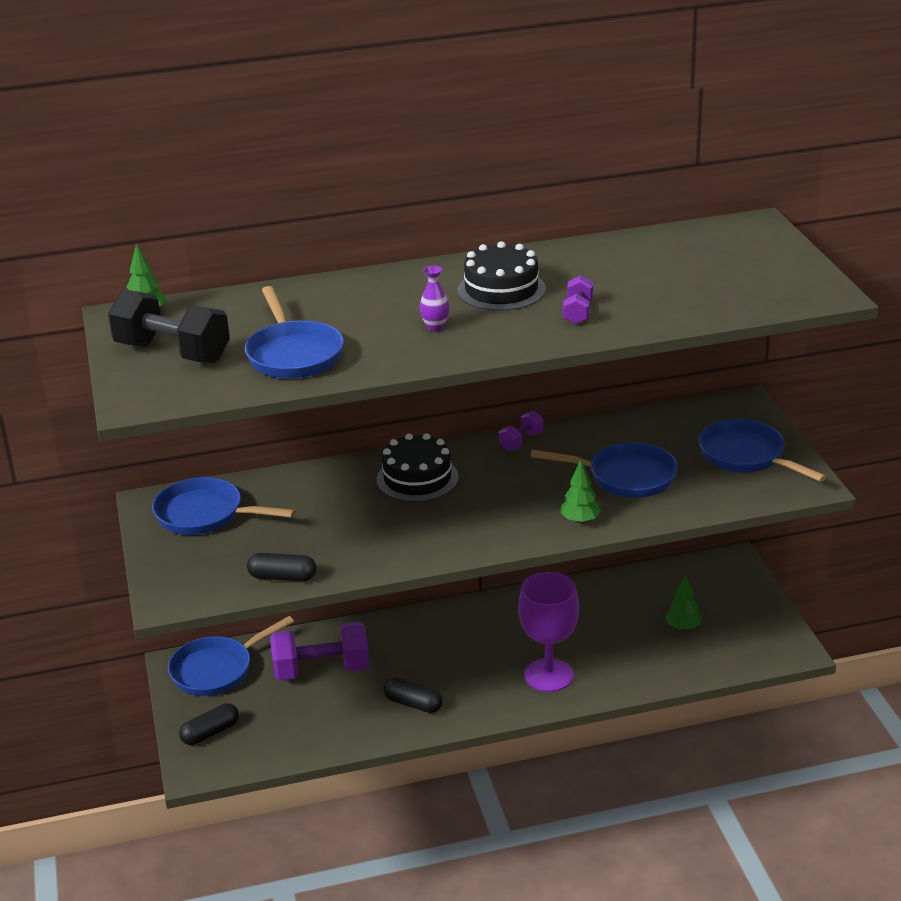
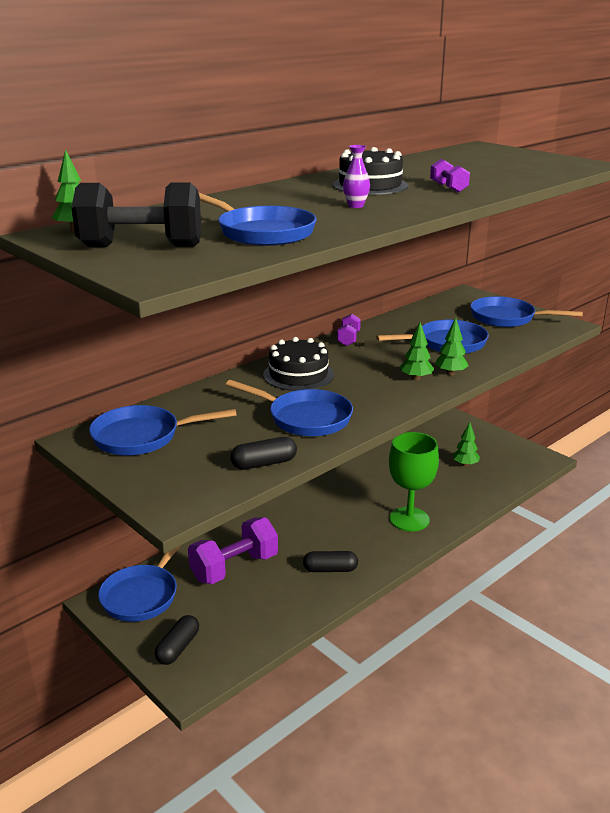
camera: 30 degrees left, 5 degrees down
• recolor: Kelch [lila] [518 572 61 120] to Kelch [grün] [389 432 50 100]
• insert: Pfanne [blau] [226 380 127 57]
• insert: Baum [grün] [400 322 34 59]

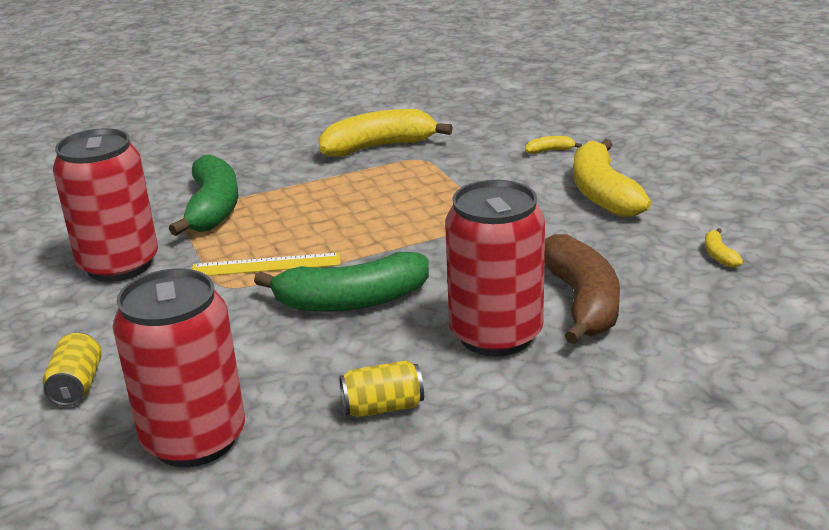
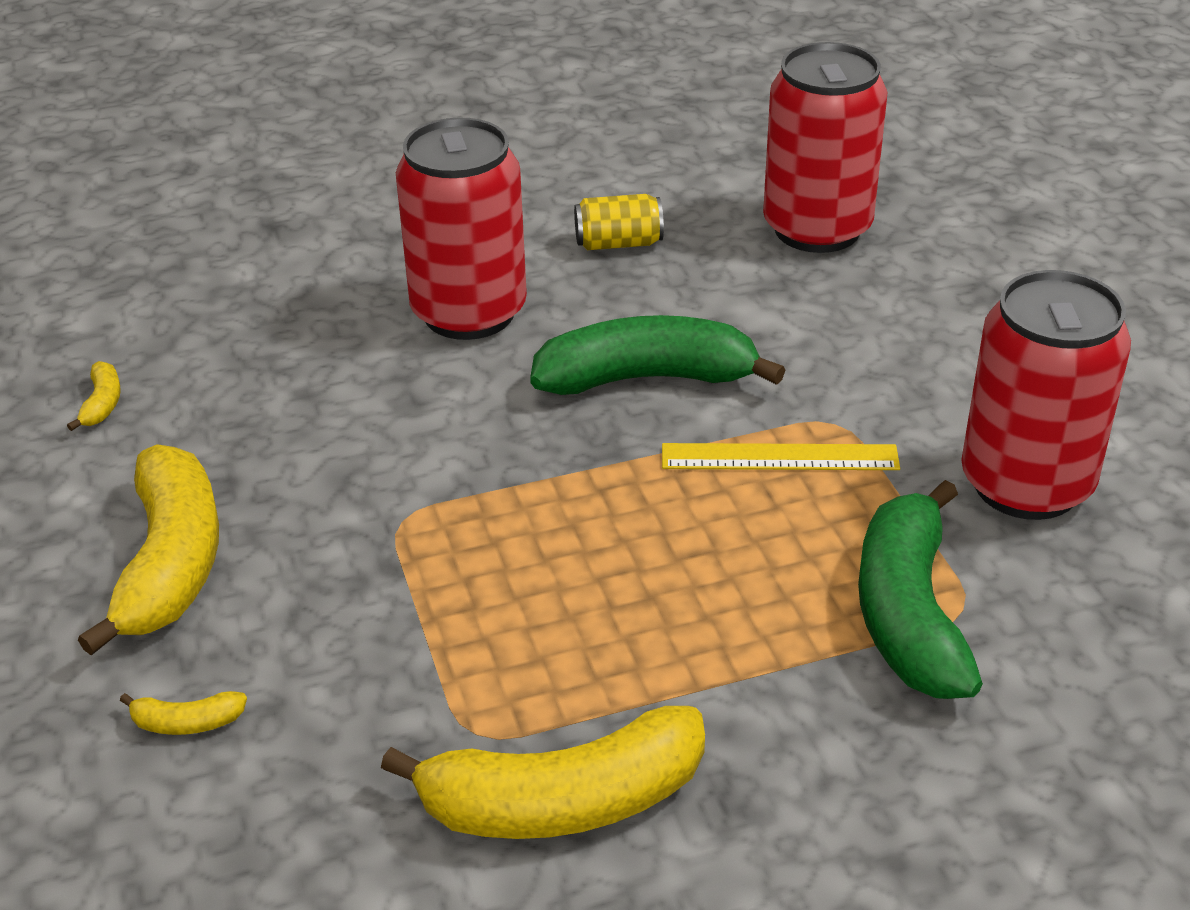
camera: 175 degrees left, 10 degrees up
• delete: Dose [gelb] [43 333 59 73]
• delete: Banane [braun] [544 234 76 111]

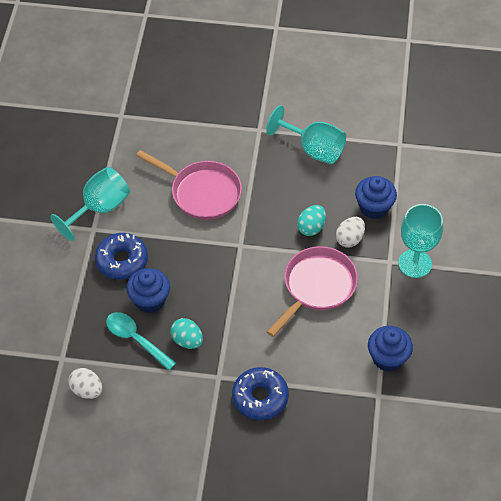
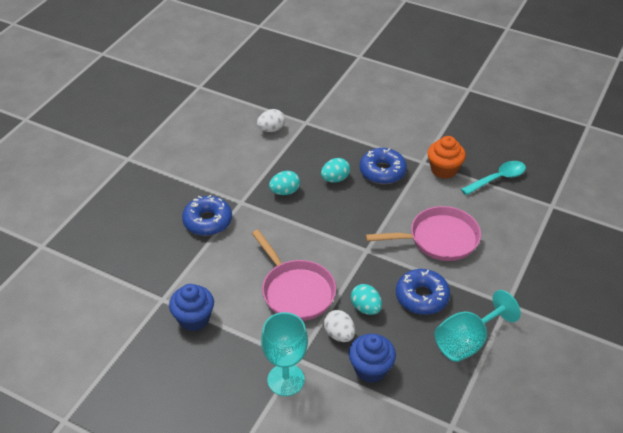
camera: 110 degrees right, 10 degrees down
• replace: Kelch [türkis] [50 167 80 74] to Muffin [orange] [427 136 39 43]
• move: Löffel [türkis] [106 312 70 59] to [461 161 65 34]
• replace: Muffin [blau] [126 268 44 45] to Ei [türkis] [321 158 29 25]
• rotate: Pfanne [rosa] [136 150 106 70] = [366 206 115 55] 150 degrees counterclockwise
• insert: Donut [blau] [396 269 54 46]

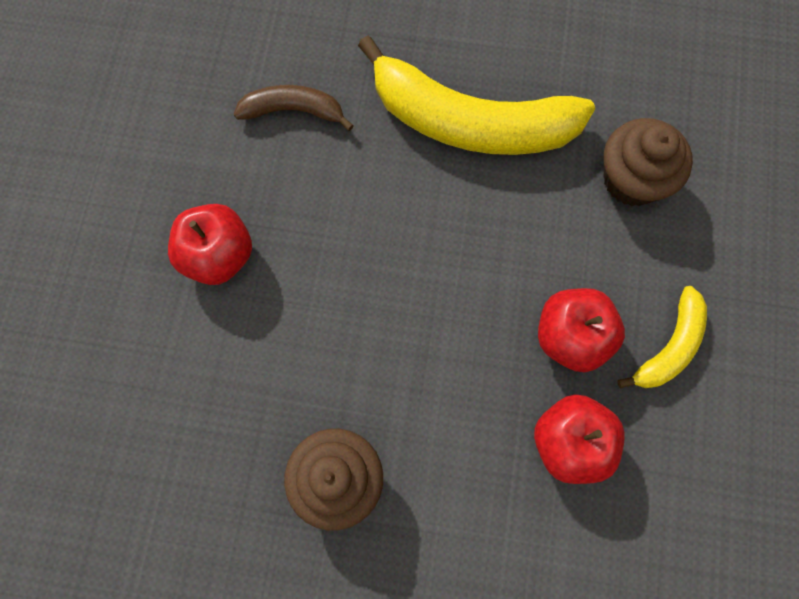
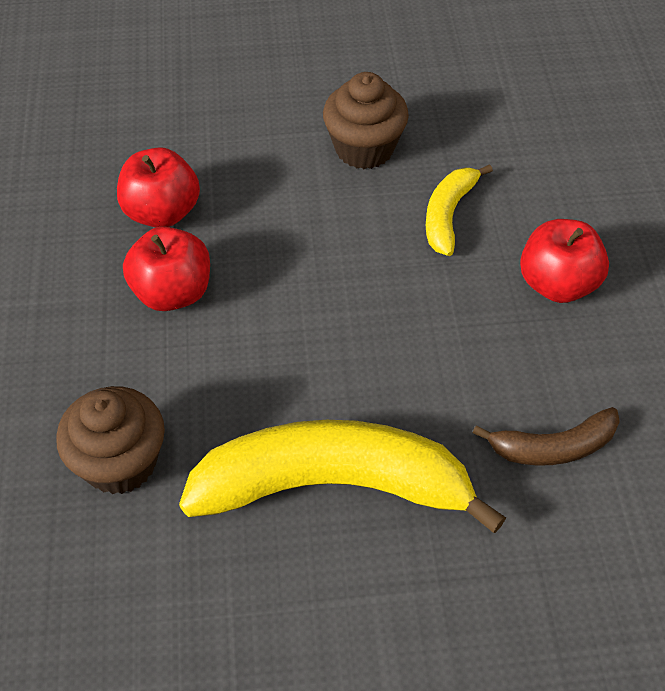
camera: 165 degrees right, 20 degrees down
• move: Banane [gelb] [617 286 90 102] to [426 164 67 92]

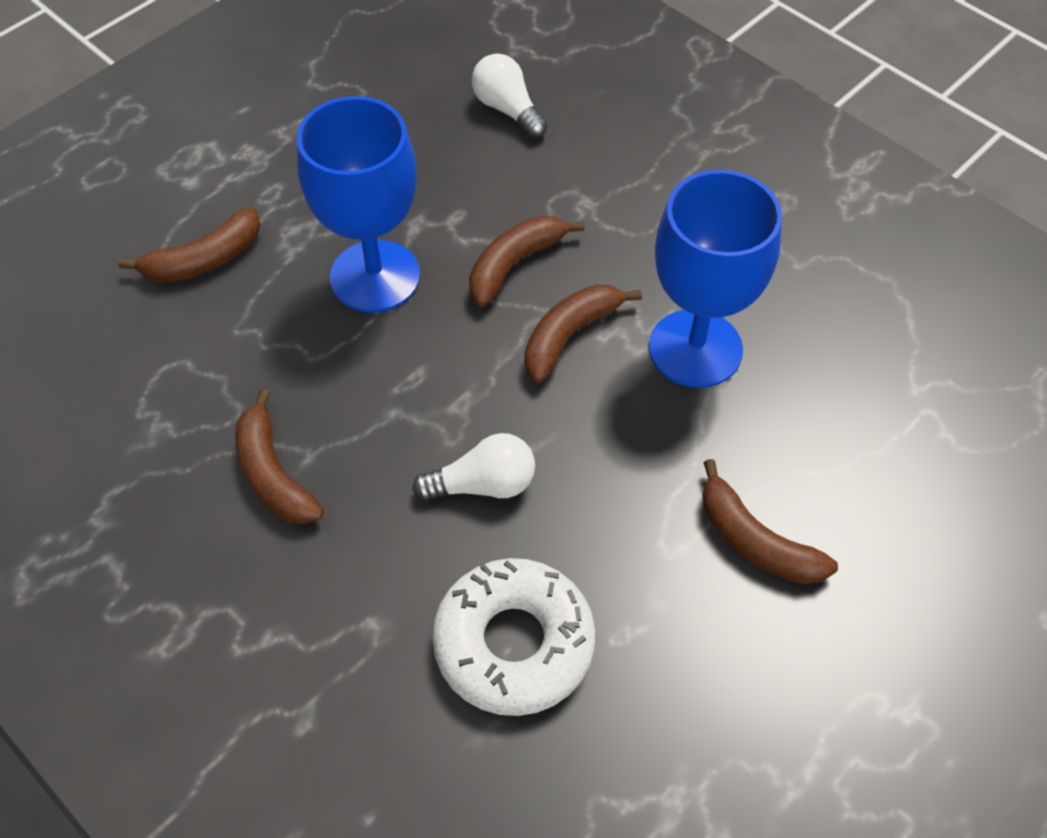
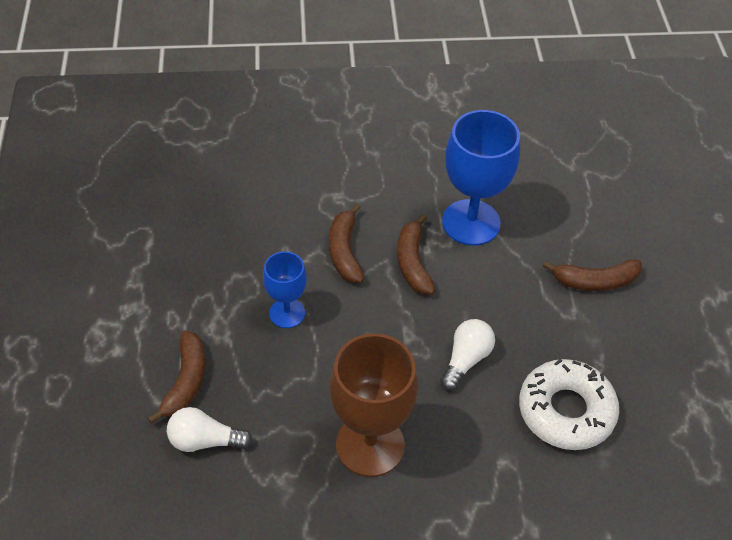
camera: 50 degrees left, 5 degrees down
• replace: Banane [braun] [235 389 89 136] to Kelch [braun] [330 333 88 144]
• resize: Kelch [blau] [297 96 123 217] = [263 251 44 77] x0.57
• move: Glühbirne [weiß] [472 54 76 84] to [167 407 86 45]

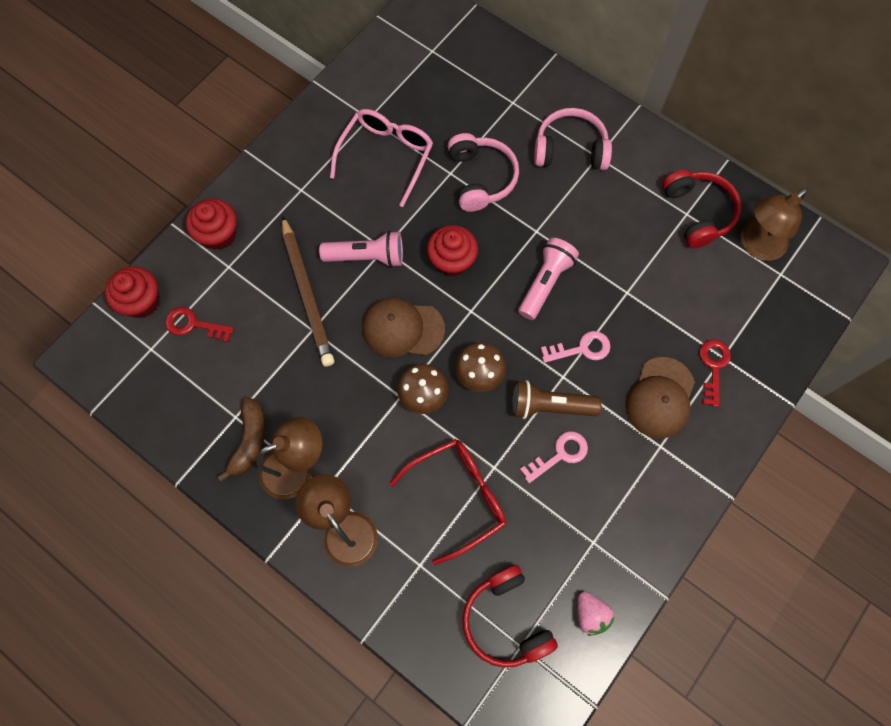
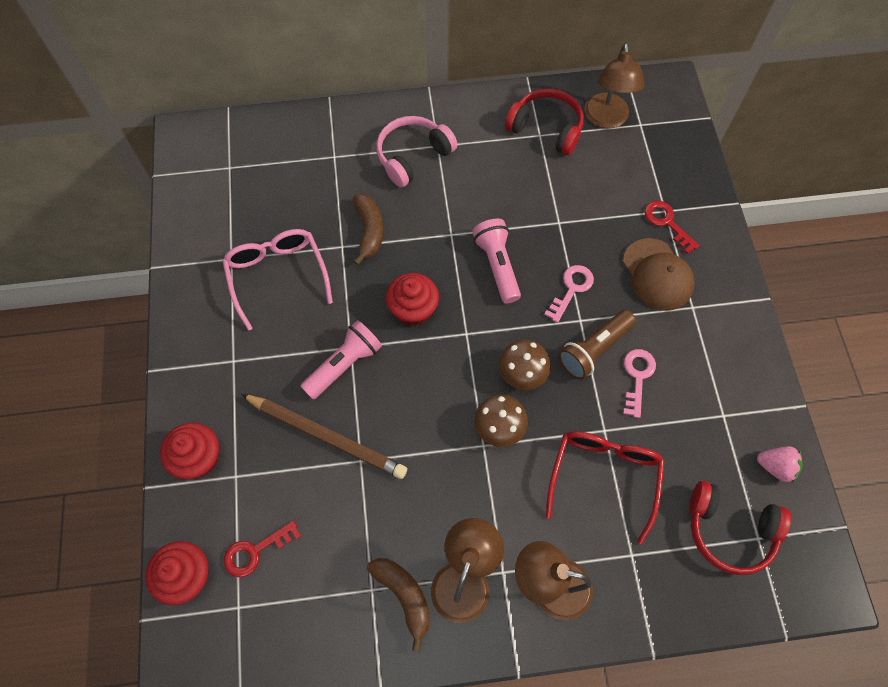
camera: 45 degrees left, 5 degrees down
• delete: Kappe [braun] [362 298 83 59]
• replace: Kopfhörer [rosa] [448 133 71 79] to Banane [braun] [353 194 31 71]

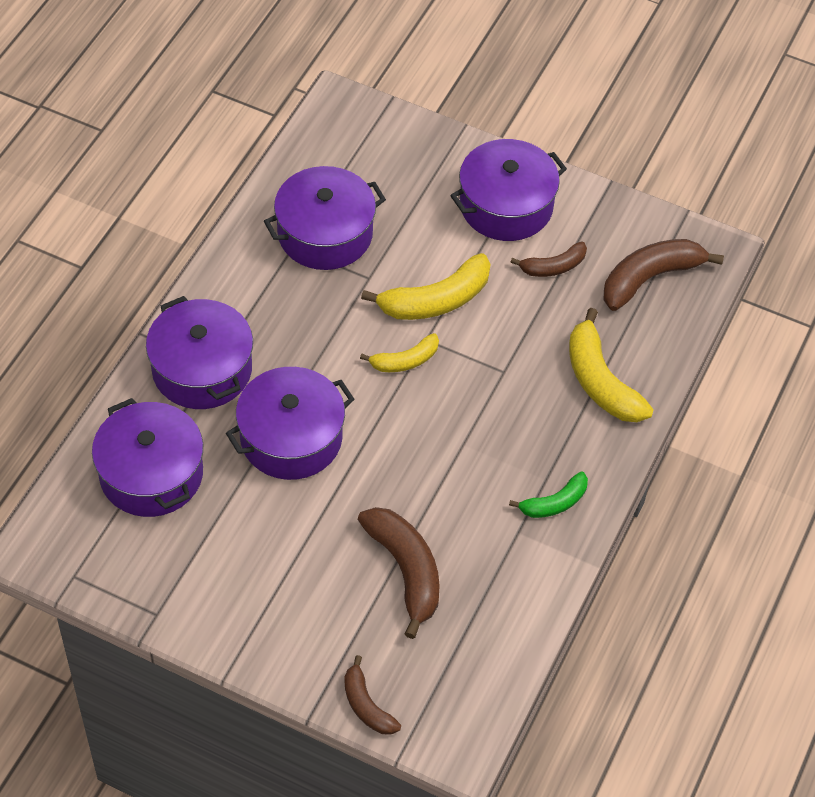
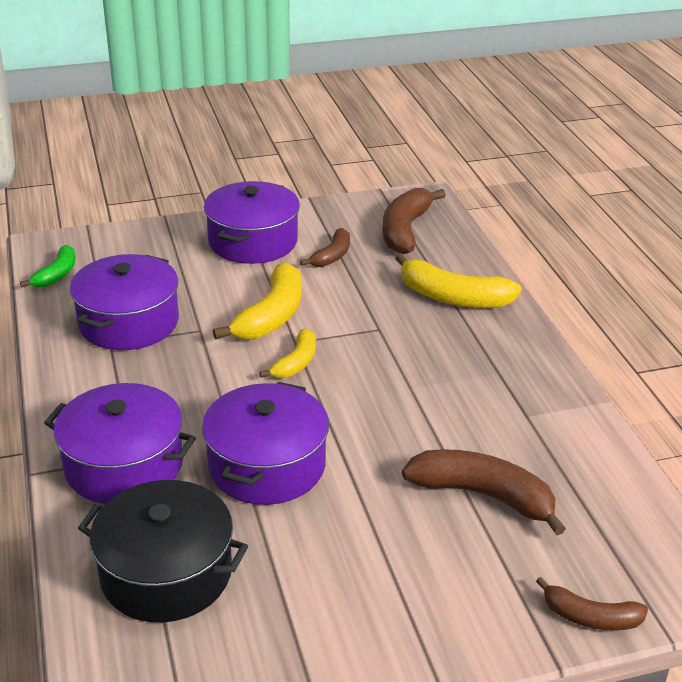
camera: 40 degrees left, 20 degrees down
• recolor: Kochtopf [lila] [92 398 111 119] to Kochtopf [schwarz] [78 480 170 143]
• move: Banane [grün] [509 471 79 47] to [20 245 55 43]

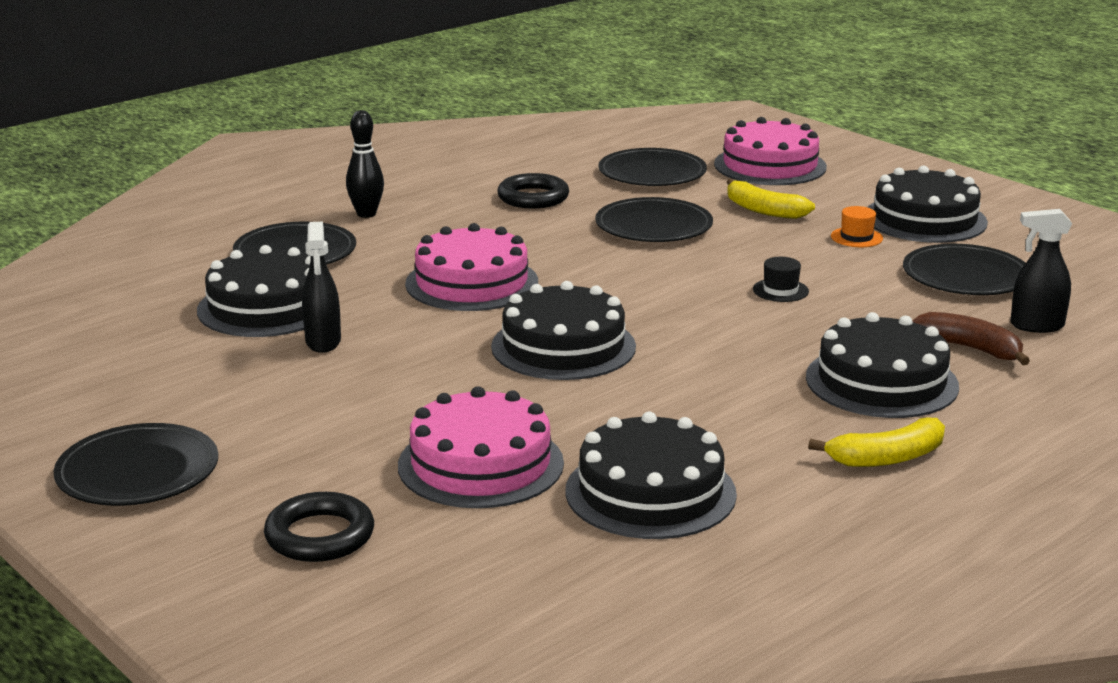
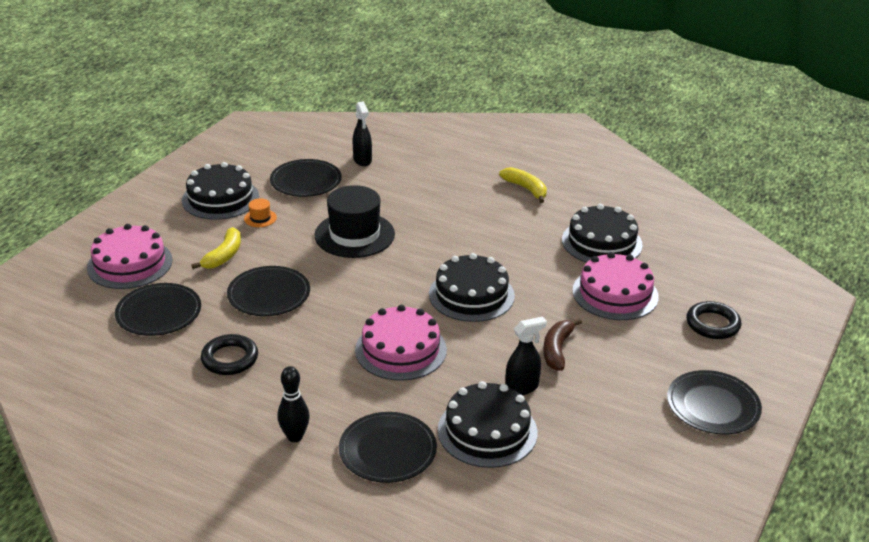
camera: 110 degrees left, 10 degrees up
• resize: Hut [schwarz] [753 257 56 45] = [314 185 81 73] x2.42
• delete: Kuchen [schwarz] [806 312 153 106]
• move: Banane [braun] [912 312 118 53] to [543 318 39 53]

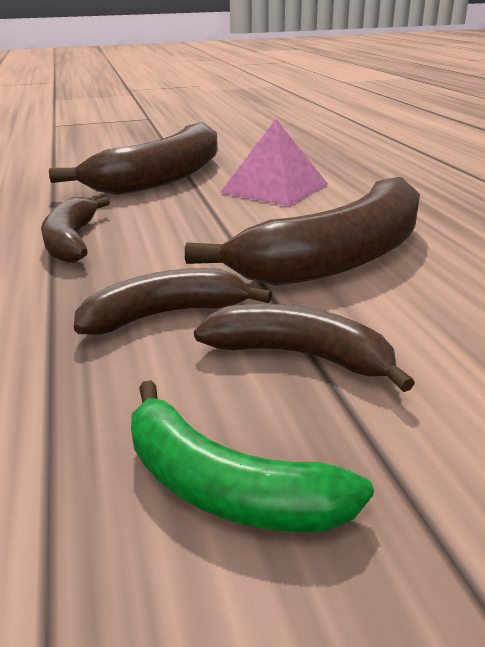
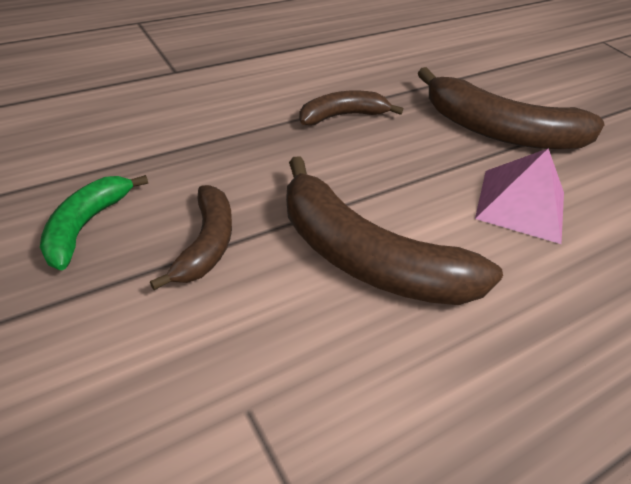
camera: 70 degrees right, 15 degrees up
• delete: Banane [braun] [74 268 198 67]

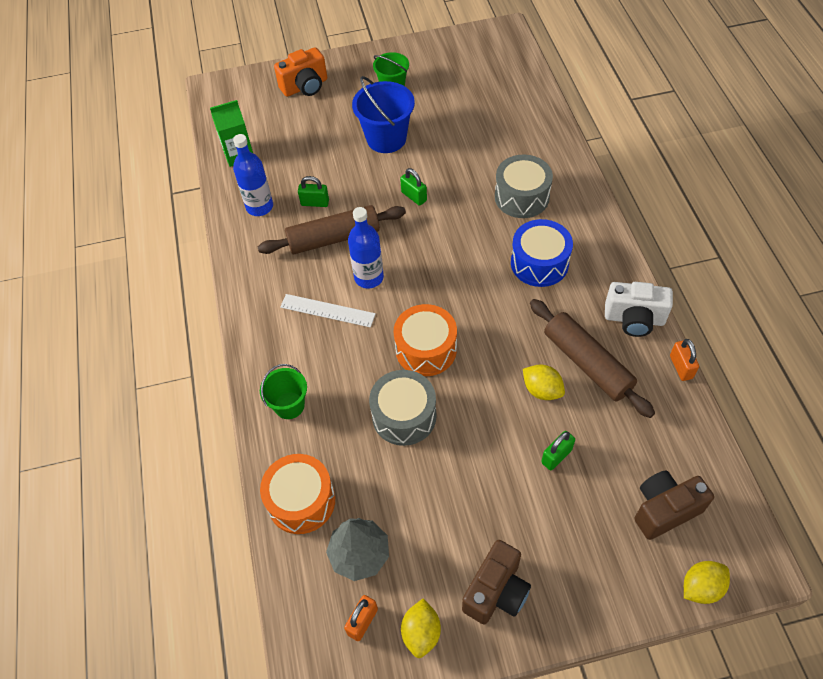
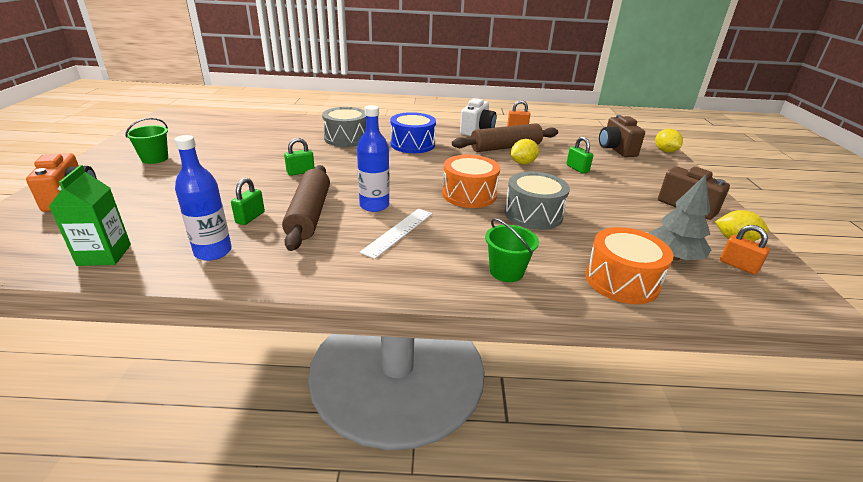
camera: 80 degrees left, 25 degrees down
• delete: Eimer [blau] [352 76 63 77]

